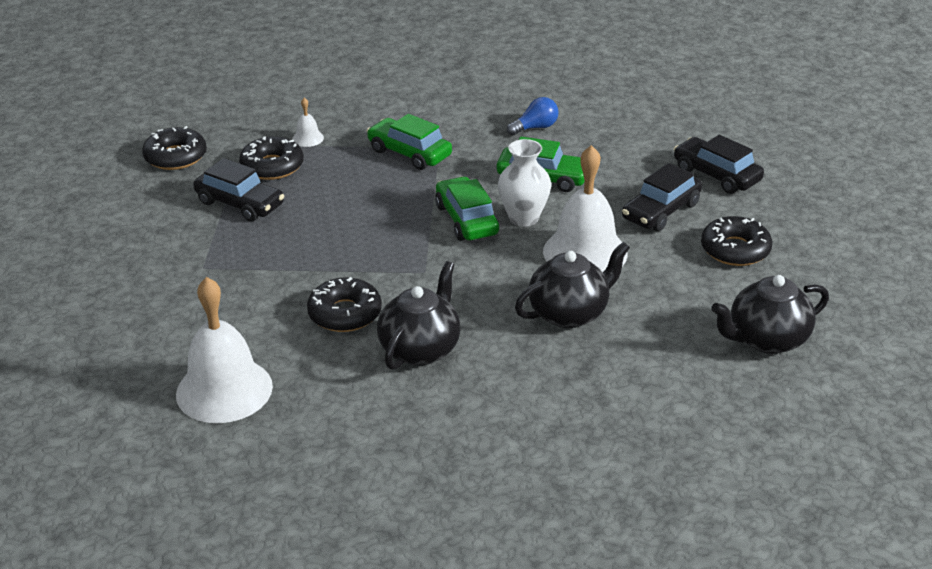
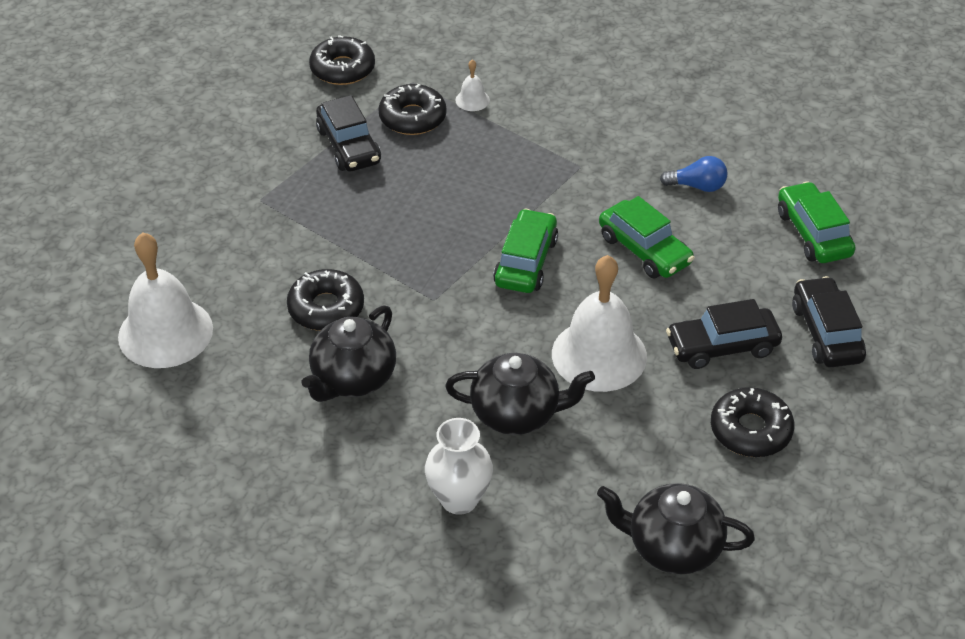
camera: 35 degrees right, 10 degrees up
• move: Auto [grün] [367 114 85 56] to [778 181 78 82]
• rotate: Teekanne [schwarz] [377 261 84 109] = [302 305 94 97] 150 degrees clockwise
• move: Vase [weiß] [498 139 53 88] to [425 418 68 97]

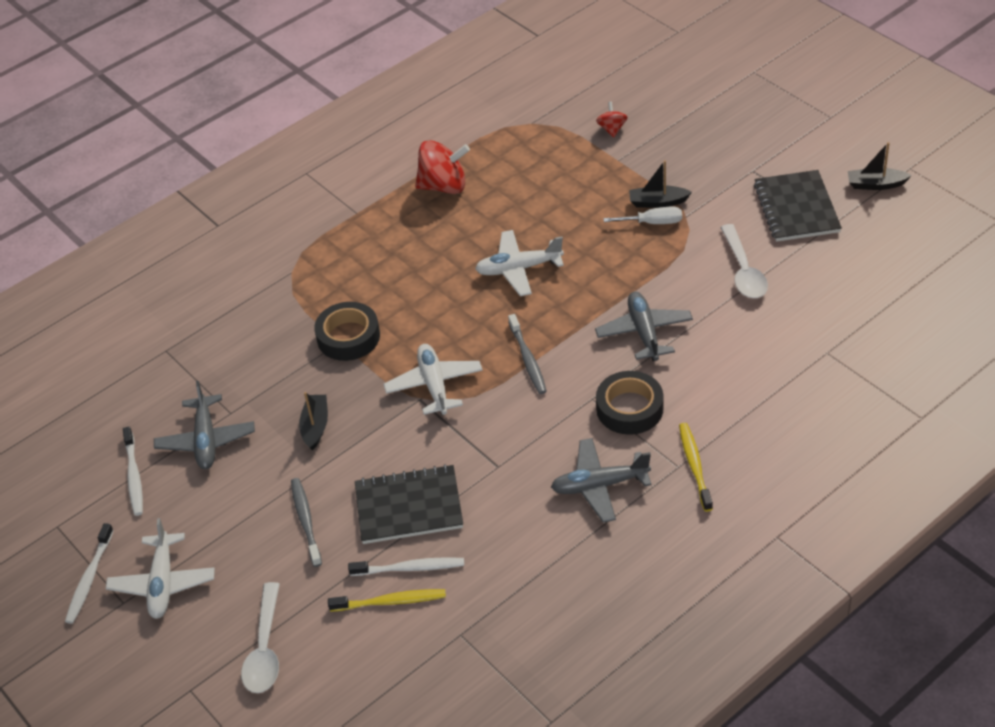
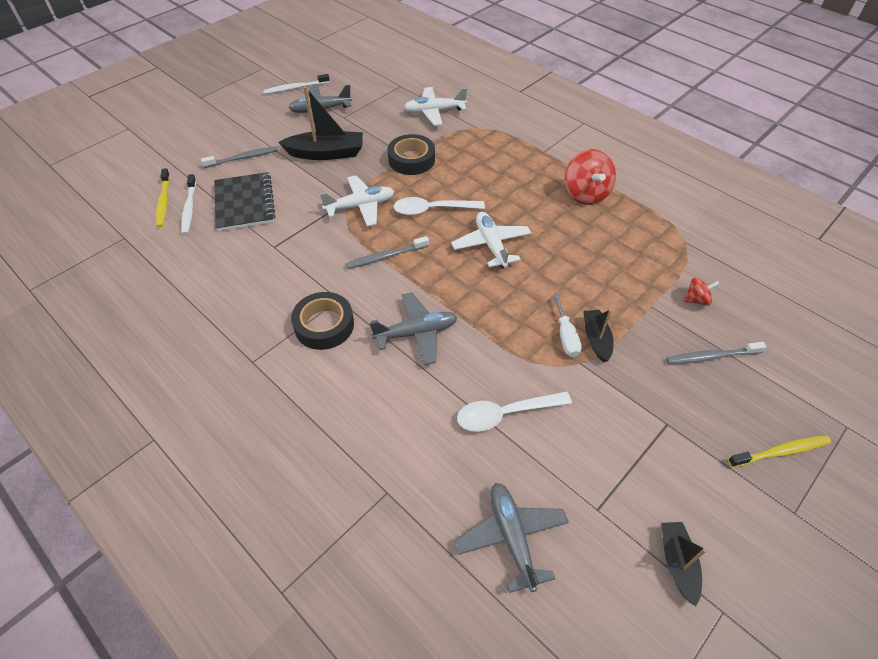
camera: 80 degrees right, 5 degrees up
• delete: Zahnbürste [weiß] [65 523 49 101]
• move: Flugzeug [weiß] [106 518 109 101] to [404 87 63 39]
• move: Löffel [weiß] [241 582 39 111] to [394 197 91 18]
• resize: Boot [schwarz] [299 392 29 58] = [278 87 85 73] x1.72
• move: Flugzeug [grau] [551 438 100 84] to [455 483 114 110]
• move: Zahnbürste [gelb] [679 423 34 88] to [728 435 103 33]
• delete: Notizbuch [schwarz] [754 170 88 72]
• insert: Zahnbürste [grau] [666 342 100 22]

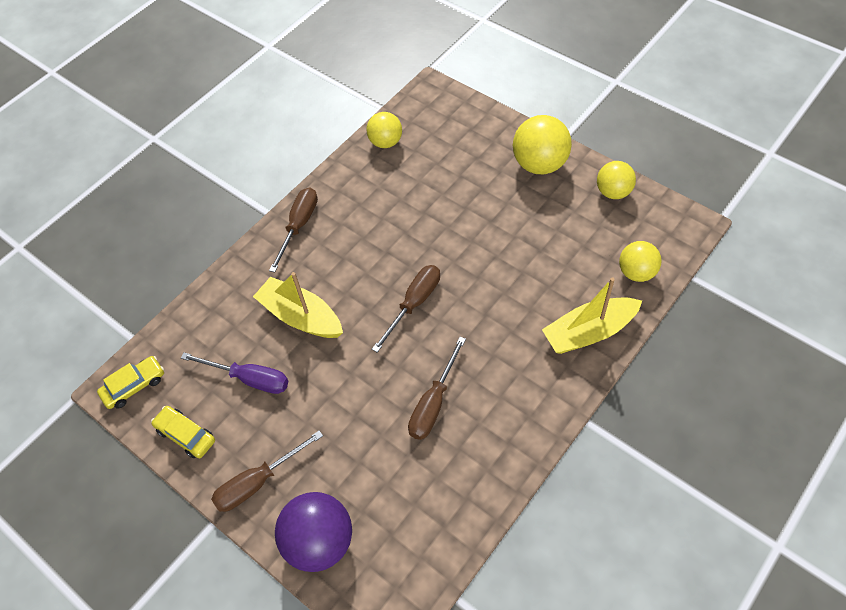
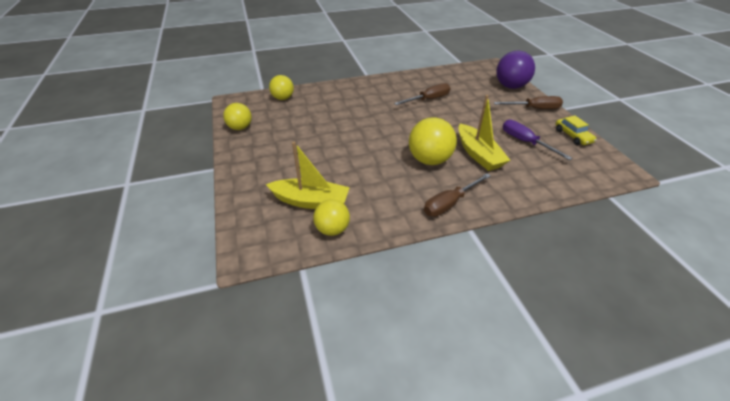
camera: 150 degrees left, 15 degrees down
• delete: Auto [gelb] [97 356 67 53]
• delete: Schraubenzieher [braun] [372 265 68 88]
• move: Ball [gelb] [513 115 59 59] to [409 117 48 48]
• move: Boot [gelb] [542 277 100 77] to [266 142 84 67]

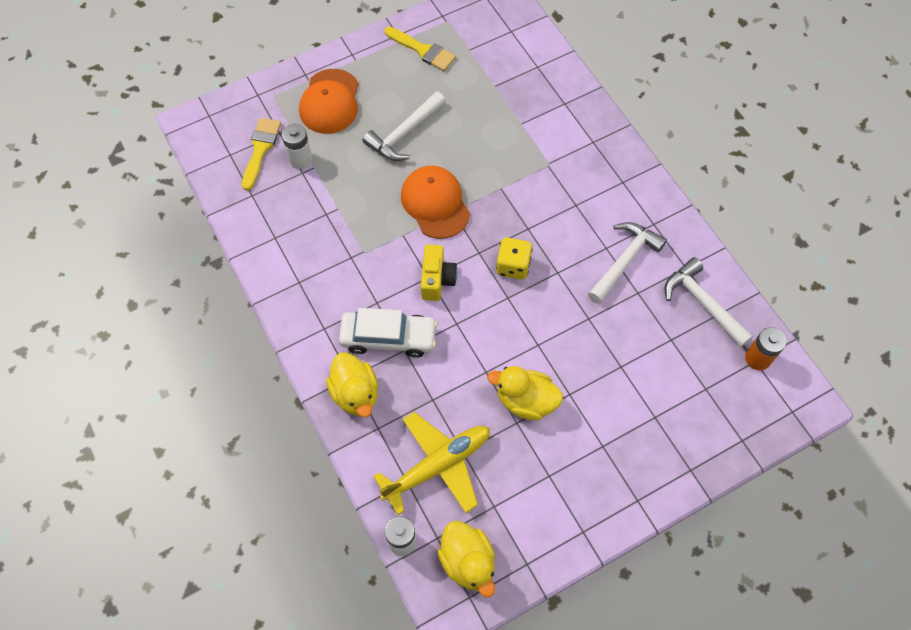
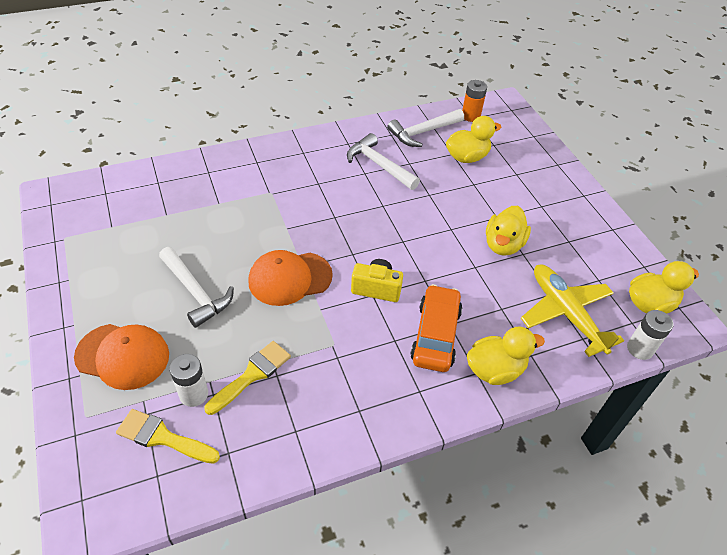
camera: 85 degrees left, 15 degrees down
• recolor: Auto [weiß] [339 308 99 50] to Auto [orange] [410 284 52 88]
• move: Pinsel [gelb] [384 27 72 44] to [205 341 86 74]
• delete: Spielwürfel [gelb] [496 237 37 43]
• insert: Ente [gelb] [446 116 55 47]

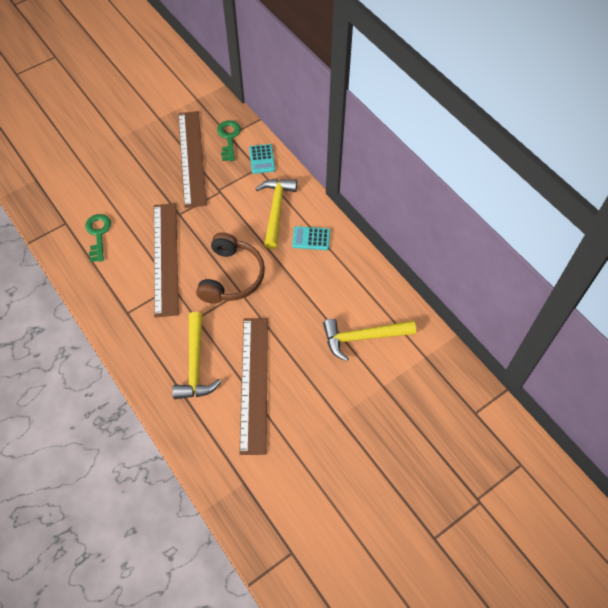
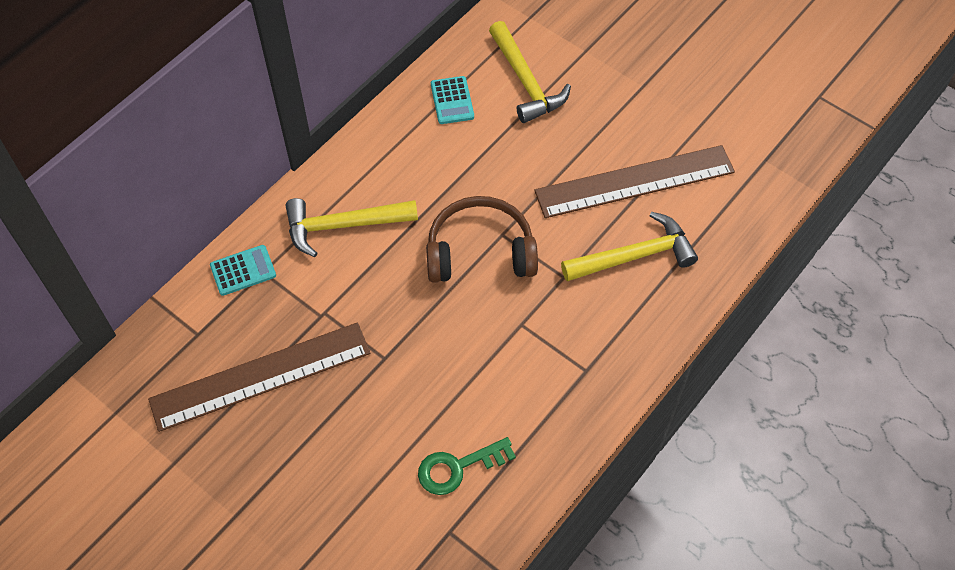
camera: 105 degrees left, 0 degrees up
• delete: Lineal [braun] [154 203 25 115]
• delete: Schlüssel [grün] [217 120 24 41]
• move: Taschenrechner [türkis] [292 226 38 24] to [431 76 43 48]

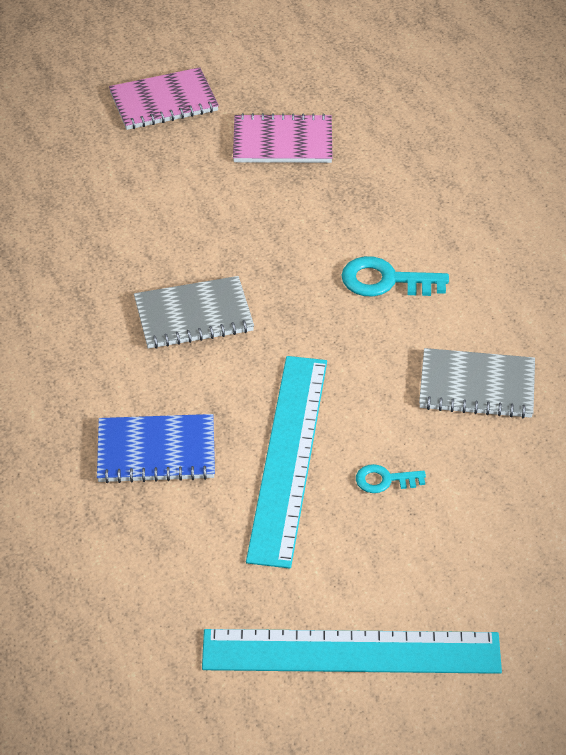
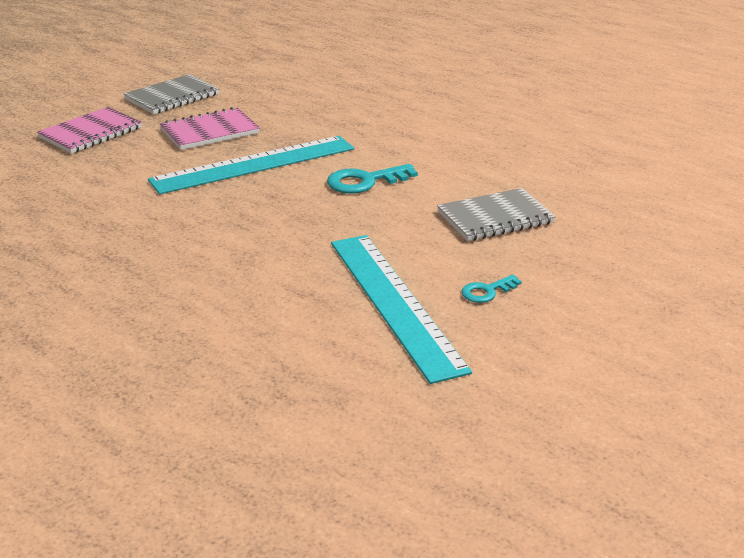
camera: 30 degrees left, 15 degrees down
• delete: Notizbuch [blau] [97 414 118 69]
• move: Notizbuch [grau] [134 276 120 73] to [124 74 95 40]
• move: Lineal [türkis] [202 629 300 45] to [148 136 206 58]

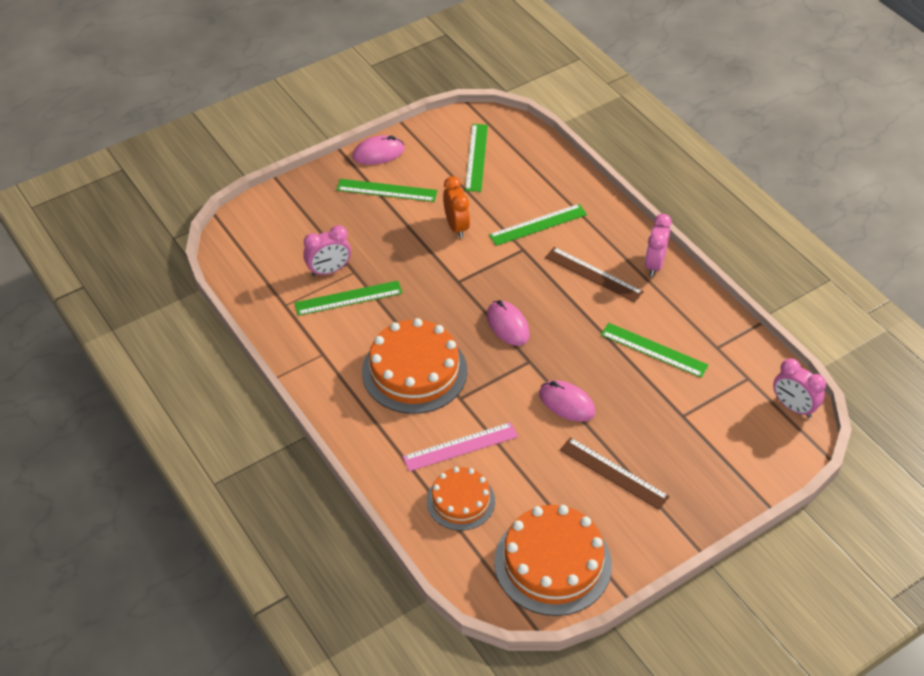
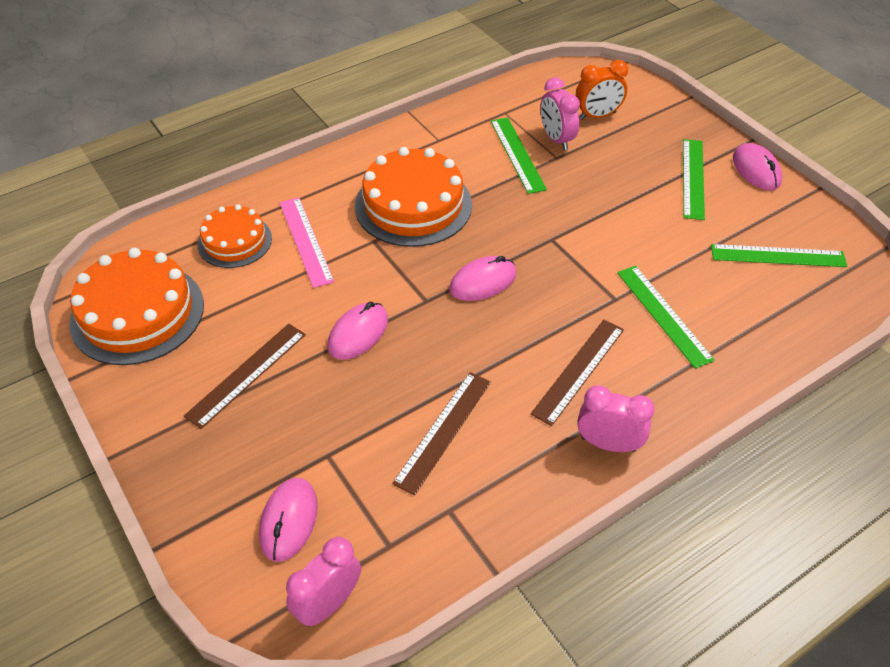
camera: 90 degrees right, 0 degrees up
• move: Wecker [orange] [443 176 27 62] to [576 60 52 60]
• recolor: Lineal [grün] [601 323 108 55] to Lineal [braun] [392 372 99 124]
• insert: Computermaus [rosa] [259 478 59 84]

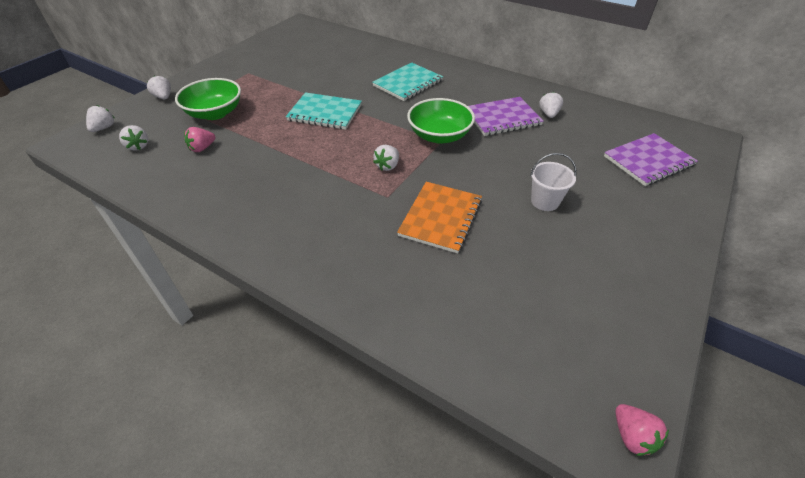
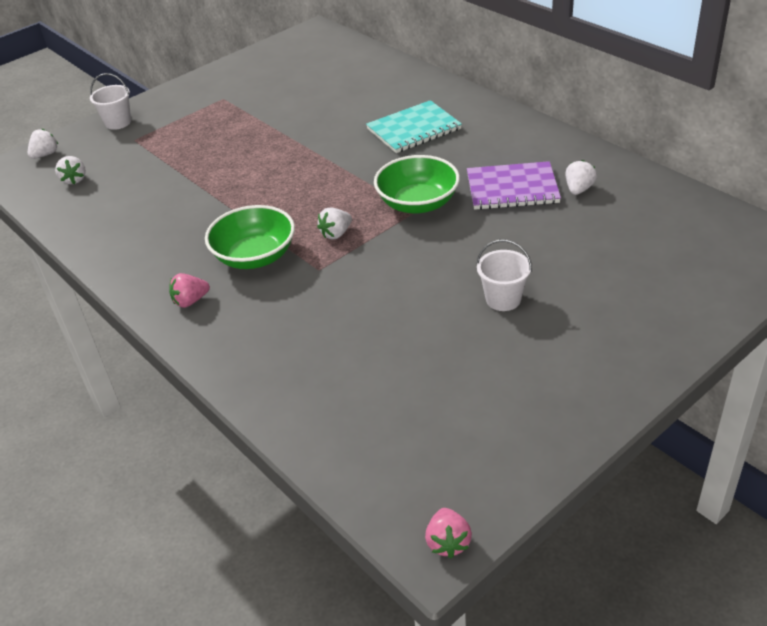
camera: 20 degrees right, 5 degrees down
• replace: Erdbeere [weiß] [147 76 24 23] to Eimer [weiß] [90 73 41 57]
• move: Schüssel [grün] [175 78 66 42] to [205 205 90 64]
• move: Erdbeere [rosa] [184 127 31 25] to [169 273 41 35]
• delete: Notizbuch [türkis] [286 92 76 38]
• delete: Notizbuch [orange] [397 182 85 72]
• delete: Notizbuch [lila] [604 133 94 53]

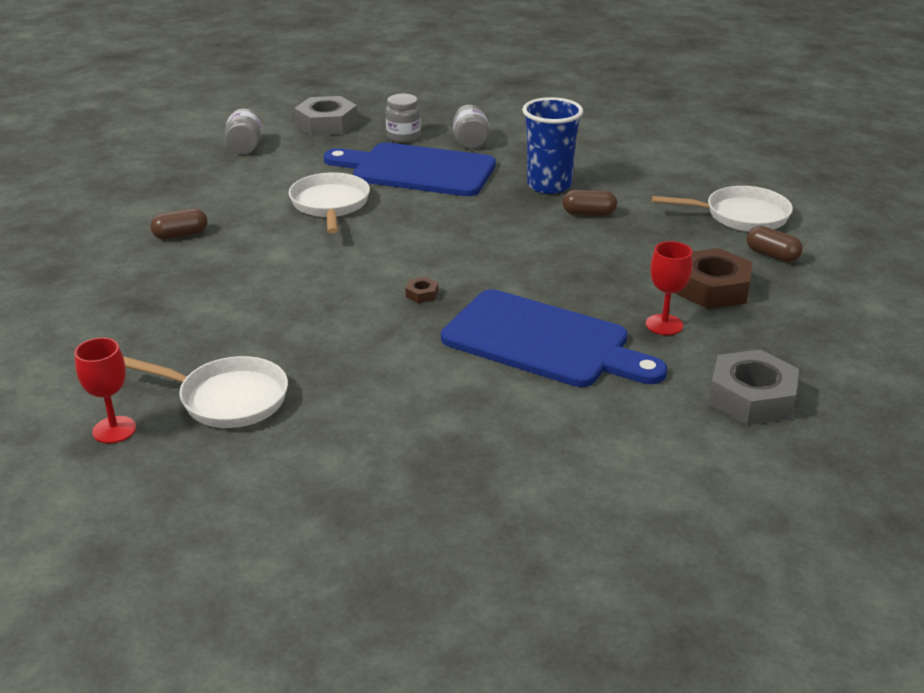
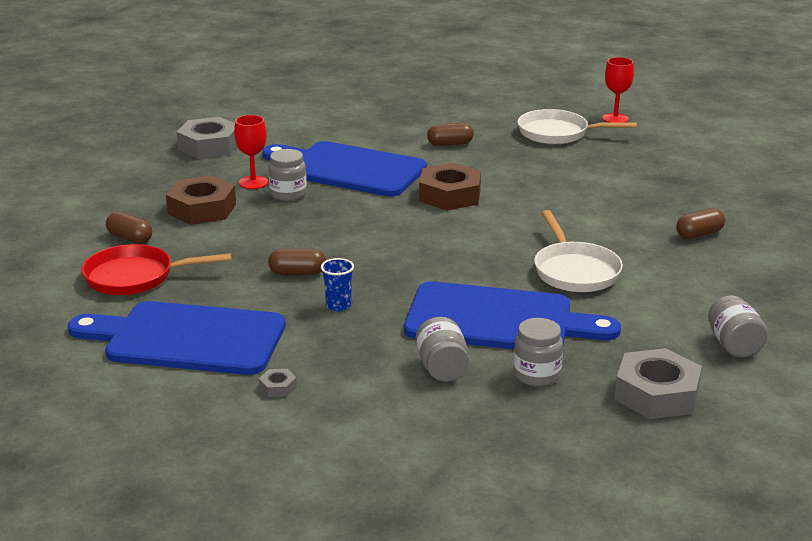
camera: 175 degrees right, 5 degrees down
• resize: Sechskantmutter [braun] [405 277 33 26] = [419 163 62 48] x2.37
• resize: Becher [blau] [522 97 61 97] = [321 258 33 53] x0.48
• recolor: Pfanne [weiß] [652 186 141 46] to Pfanne [rot] [81 244 150 51]
• insert: Schneidebrett [blau] [68 301 217 74]
• insert: Sechskantmutter [grau] [259 369 38 28]
• insert: Einmachglas [grau] [268 149 39 52]
• insert: Kapsel [braun] [427 123 47 23]

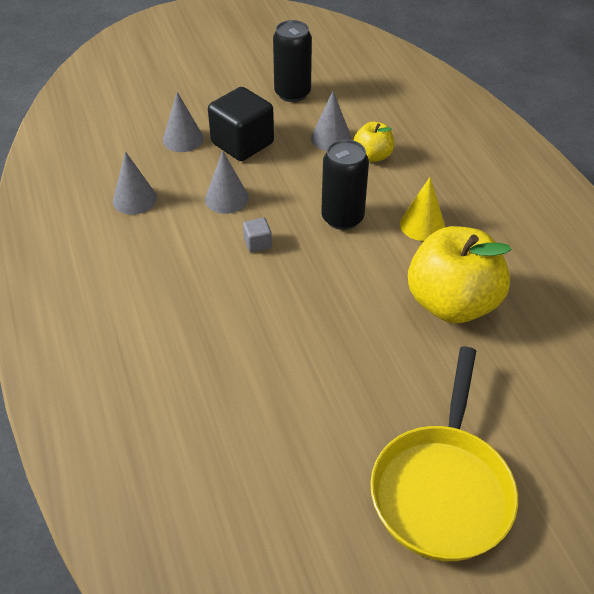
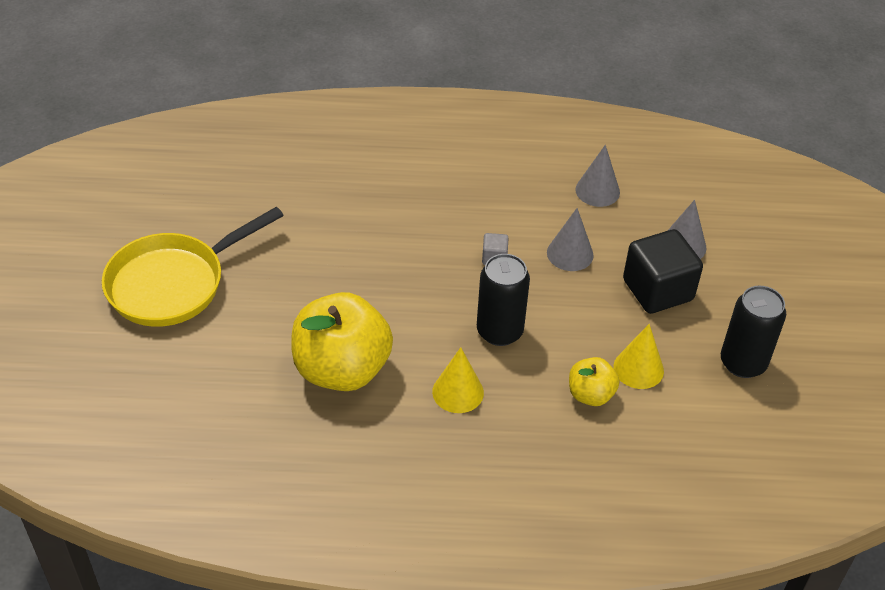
camera: 110 degrees right, 0 degrees up
• recolor: Kegel [grau] [311 91 41 60] to Kegel [gelb] [613 324 51 65]
• rotate: Pfanne [gelb] [370 347 148 214] = [102 207 182 120] 75 degrees counterclockwise

